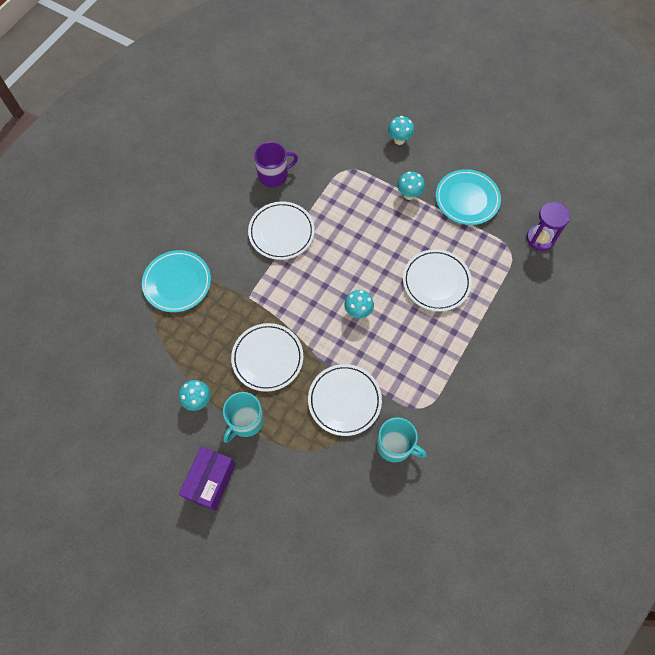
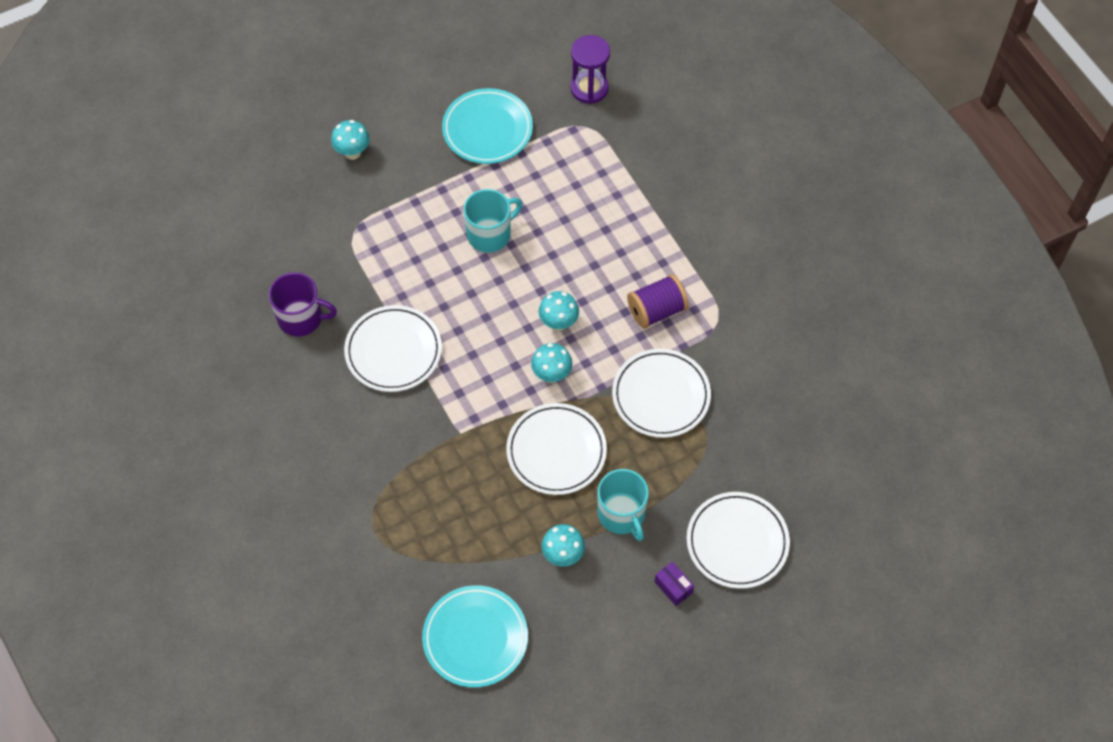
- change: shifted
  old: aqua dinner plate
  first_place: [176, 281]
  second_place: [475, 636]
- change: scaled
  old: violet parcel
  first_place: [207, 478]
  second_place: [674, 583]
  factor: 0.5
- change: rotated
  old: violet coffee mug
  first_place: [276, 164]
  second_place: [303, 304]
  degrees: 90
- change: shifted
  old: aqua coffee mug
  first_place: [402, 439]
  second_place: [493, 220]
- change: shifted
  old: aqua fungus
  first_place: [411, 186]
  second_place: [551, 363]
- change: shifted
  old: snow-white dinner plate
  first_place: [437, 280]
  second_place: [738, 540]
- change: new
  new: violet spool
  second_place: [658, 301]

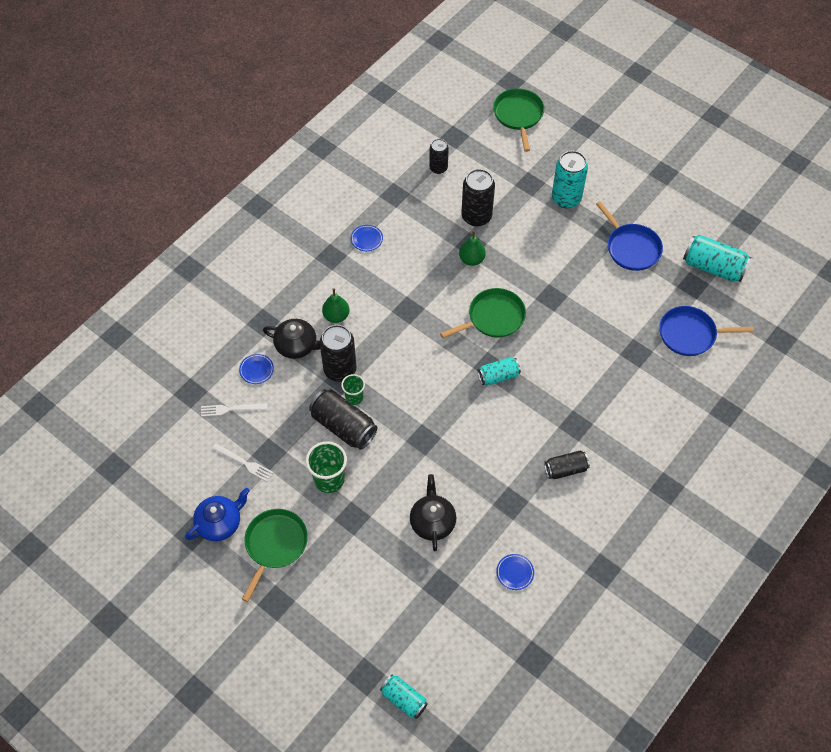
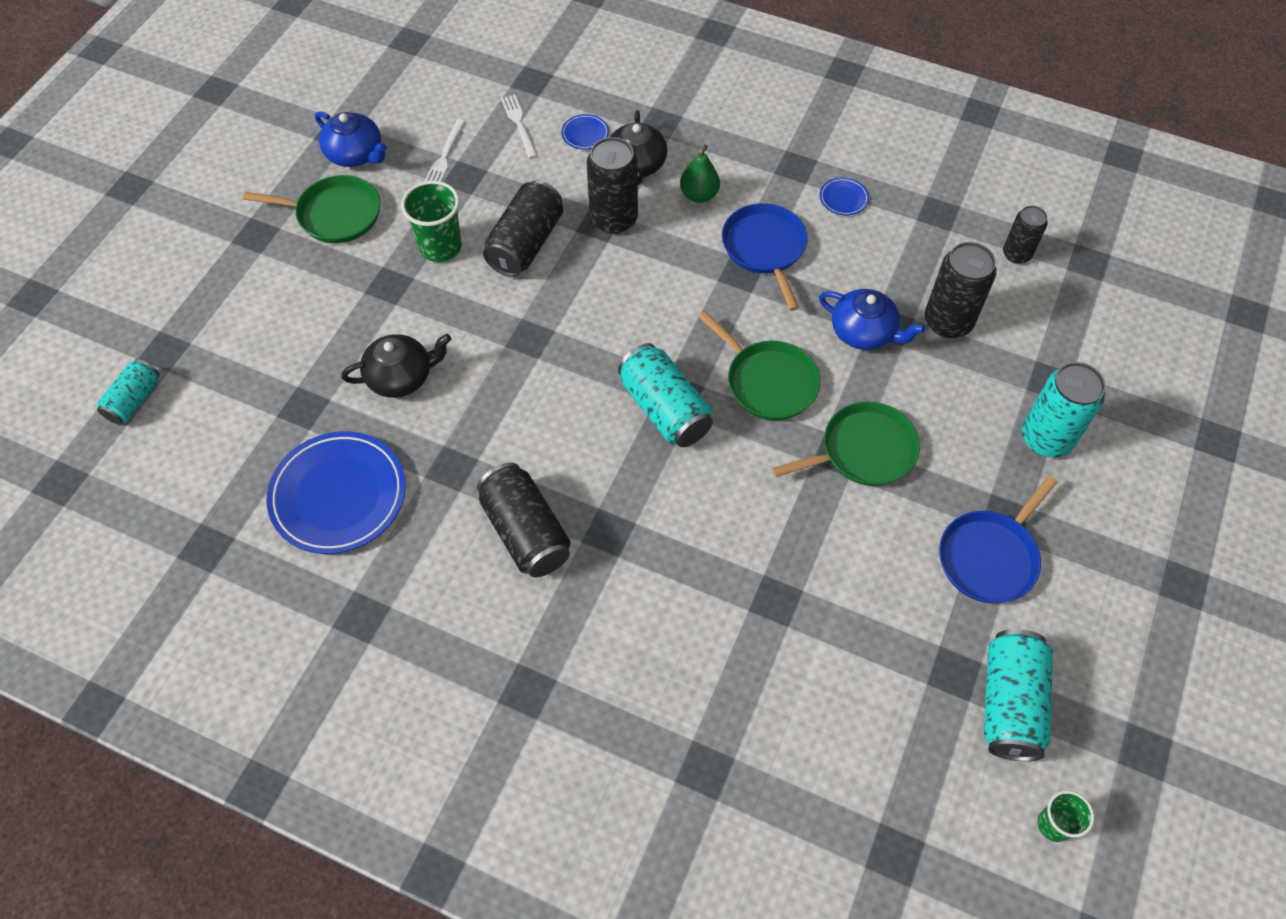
- change: shifted
  old: emerald beaker
  first_place: [353, 389]
  second_place: [1066, 816]
- change: swapped
  old: emerald pear fruit
  new: royal blue tea pot
  first_place: [472, 248]
  second_place: [872, 319]
- change: scaled
  old: aqua tin
  first_place: [499, 371]
  second_place: [665, 395]
  factor: 1.62
- change: shifted
  old: emerald frying pan
  first_place: [518, 120]
  second_place: [846, 444]
- change: scaled
  old: royal blue dinner plate
  first_place: [515, 572]
  second_place: [336, 492]
  factor: 2.37
- change: scaled
  old: ebony tin
  first_place: [567, 464]
  second_place: [524, 520]
  factor: 1.62
- change: shifted
  old: royal blue frying pan
  first_place: [706, 331]
  second_place: [765, 257]

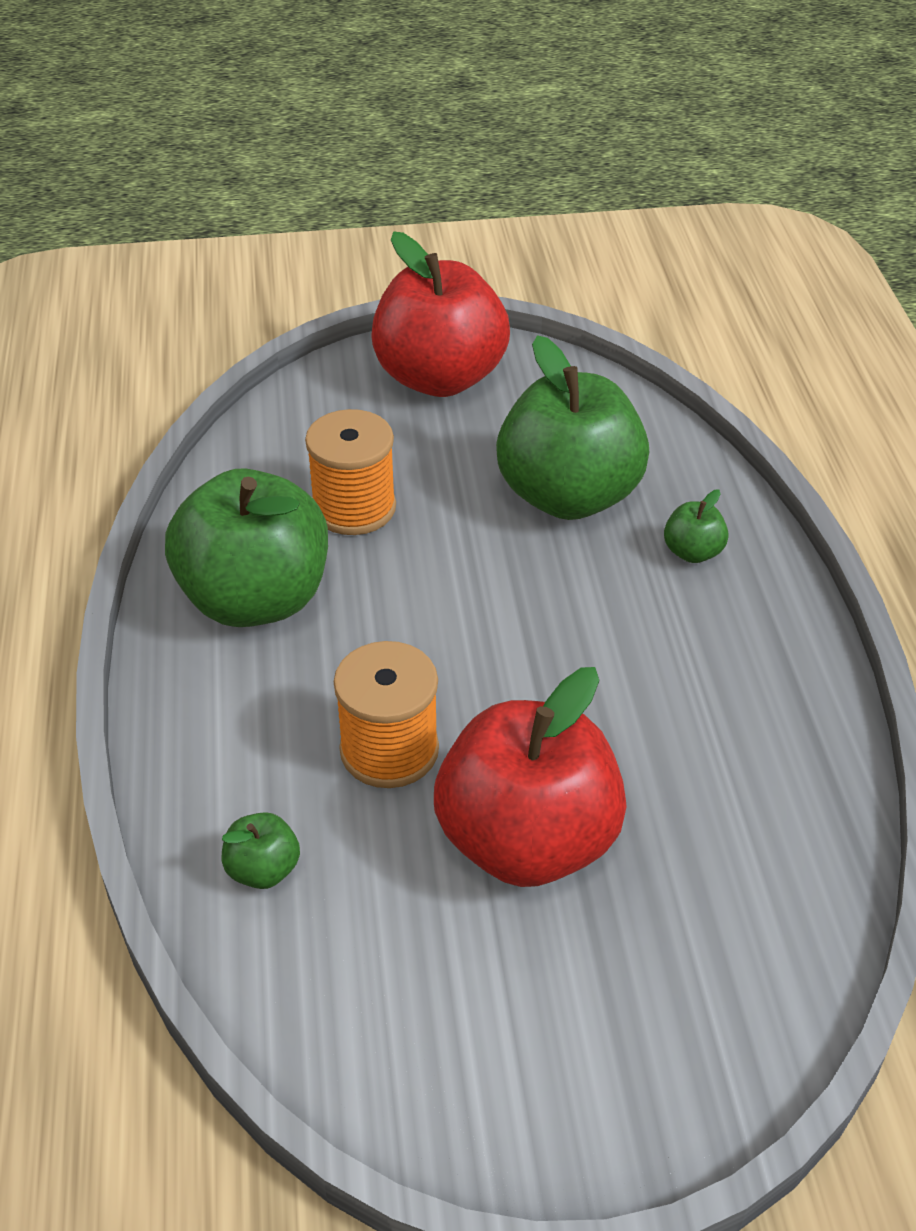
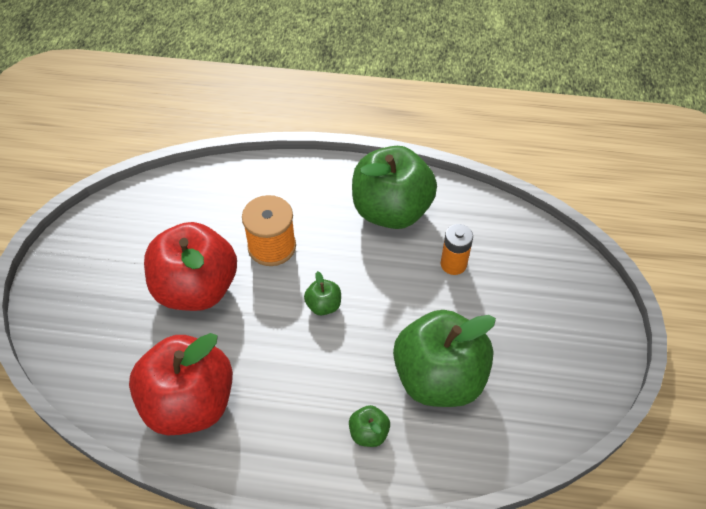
- change: shifted
  old: emerald apple
  first_place: [261, 850]
  second_place: [322, 293]
- change: swapped
  old: orange spool
  new: orange power cell
  first_place: [350, 472]
  second_place: [457, 249]
- change: shifted
  old: crimson apple
  first_place: [440, 314]
  second_place: [181, 384]

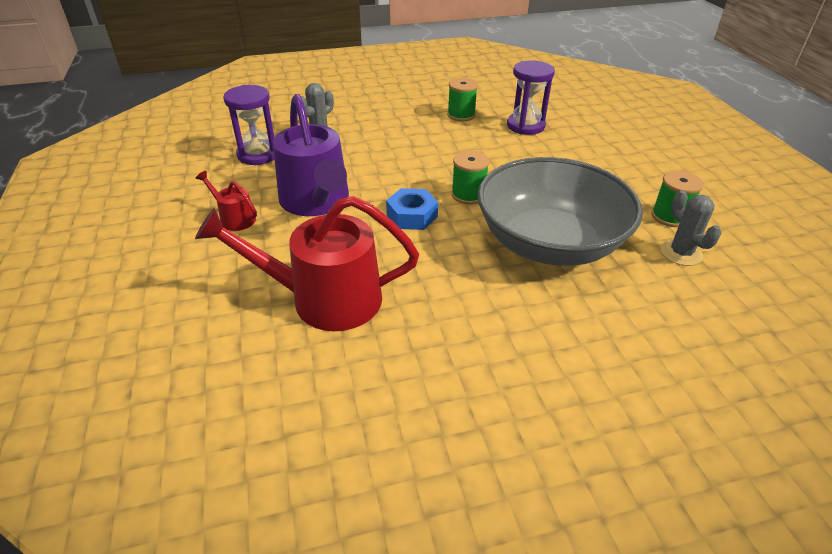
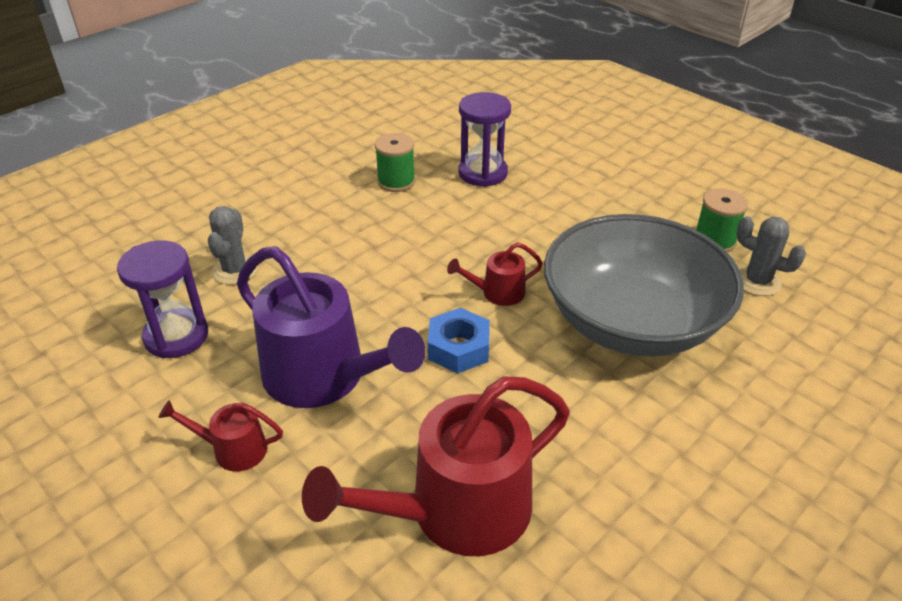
- change: swapped
  old: emerald spool
  new: crimson watering pot
  first_place: [470, 177]
  second_place: [495, 274]

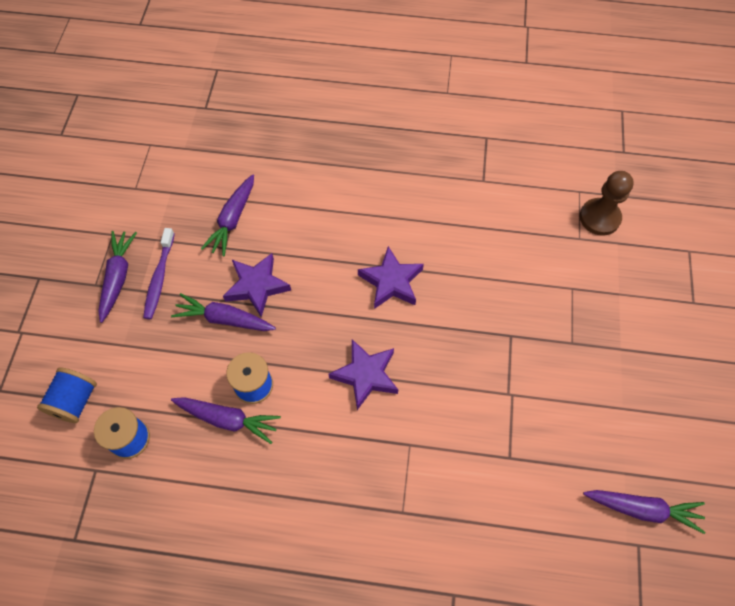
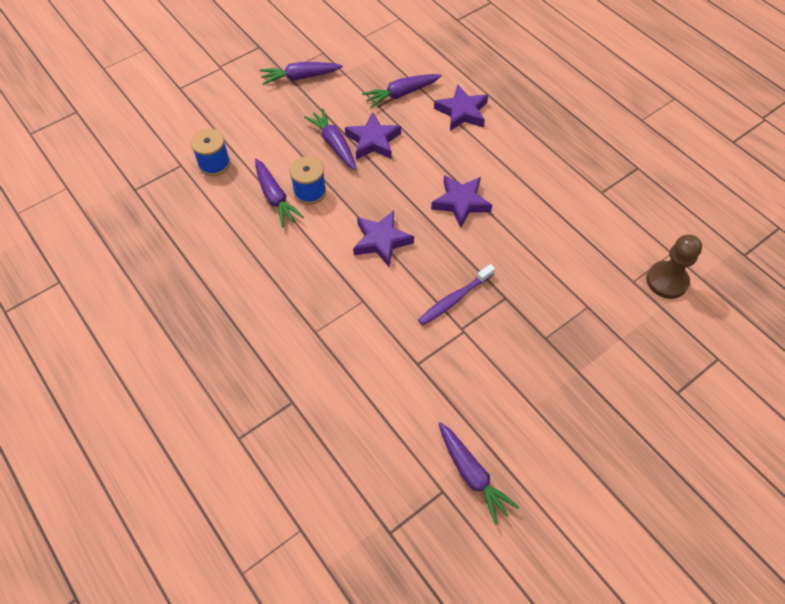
- change: gone
  old: royal blue spool
  first_place: [67, 395]
- change: rotated
  old: violet carrot
  first_place: [117, 277]
  second_place: [301, 73]
  degrees: -150
- change: shifted
  old: violet dental brush
  first_place: [159, 273]
  second_place: [456, 294]
- change: new
  new: violet star
  second_place: [461, 107]

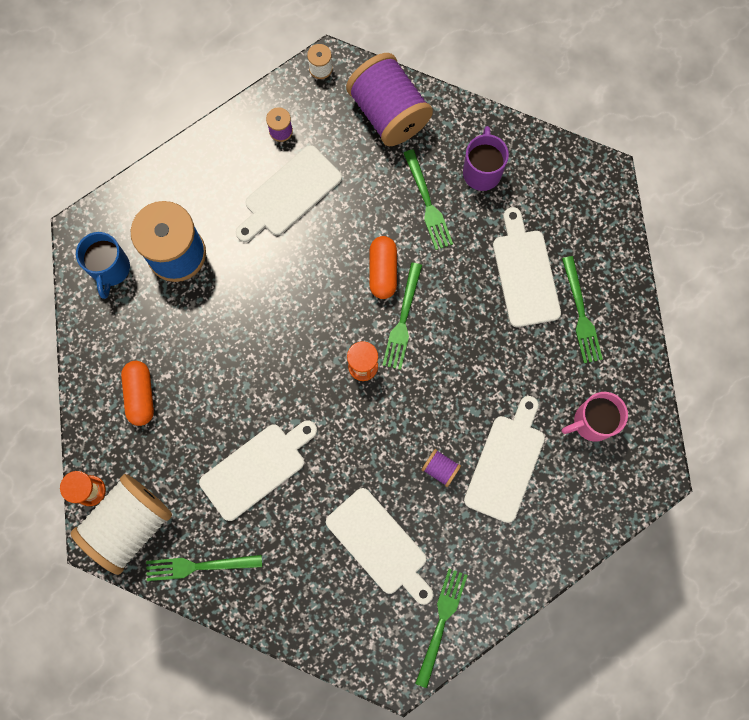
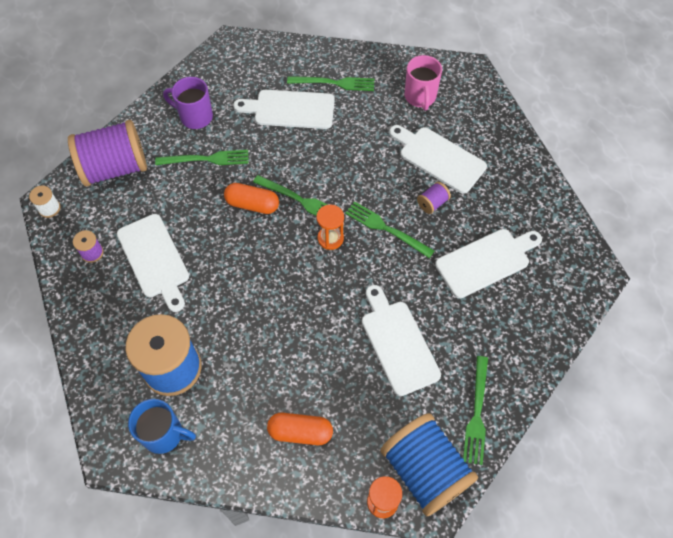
- change: repainted
  old: snow-white spool
  new: royal blue spool
  first_place: [121, 524]
  second_place: [429, 464]
- change: shifted
  old: emerald dinner fork
  first_place: [441, 628]
  second_place: [389, 229]

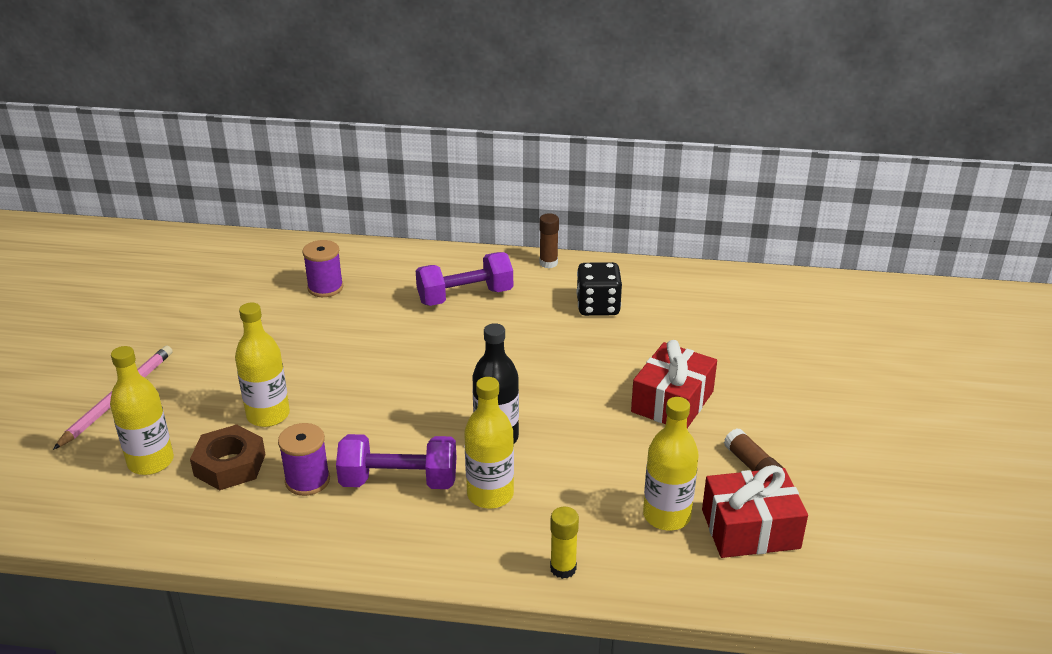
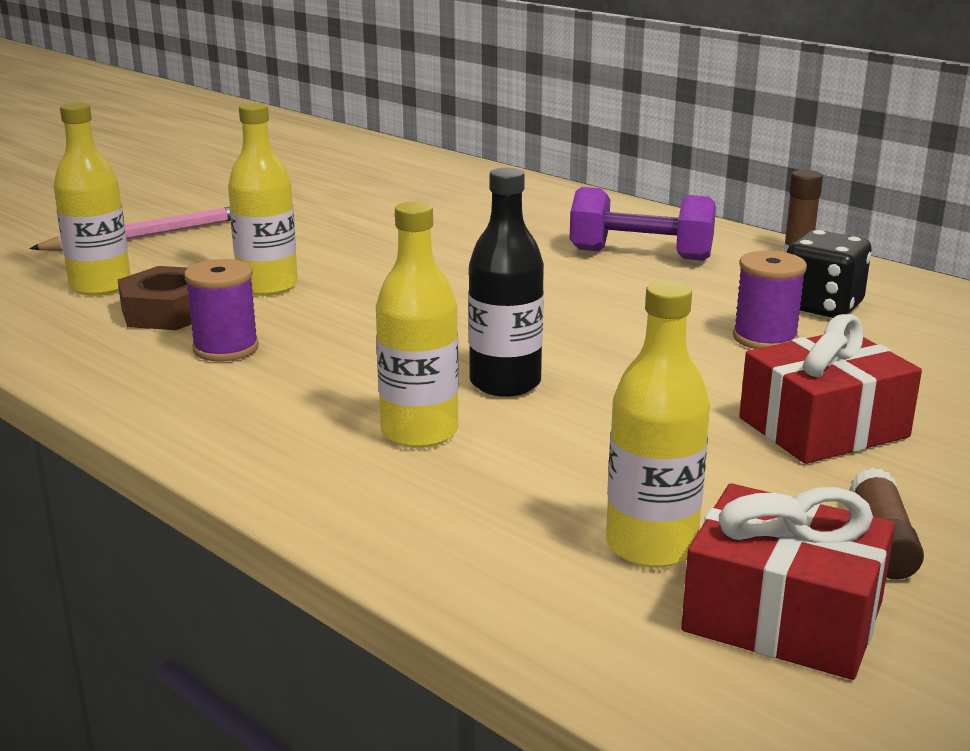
- change: shifted
  old: violet spool
  first_place: [322, 268]
  second_place: [770, 299]
- change: gone
  old: violet dumbbell
  first_place: [396, 461]
- change: gone
  old: golden stick of glue
  first_place: [564, 543]

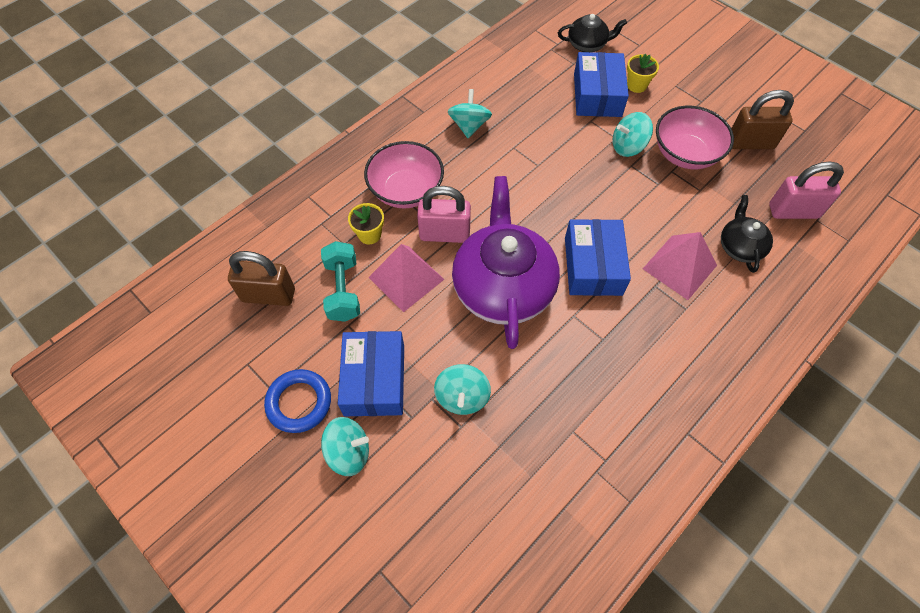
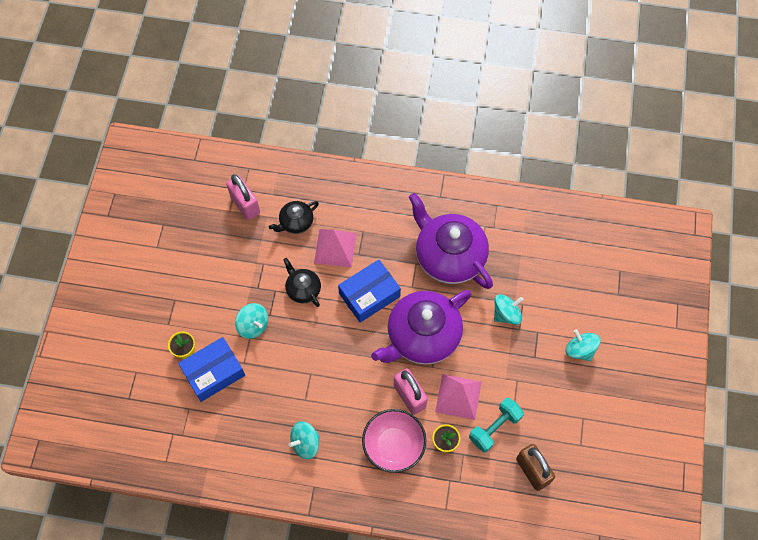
- change: gone
  old: royal blue torus
  first_place: [297, 401]
- change: gone
  old: royal blue parcel
  first_place: [371, 373]
- change: shifted
  old: ebony tea pot
  first_place: [592, 33]
  second_place: [302, 282]
- change: gone
  old: rosy deep dish
  first_place: [695, 137]
- change: gone
  old: dark brown small lock
  first_place: [762, 119]
- change: new
  new: violet tea pot
  second_place: [451, 241]

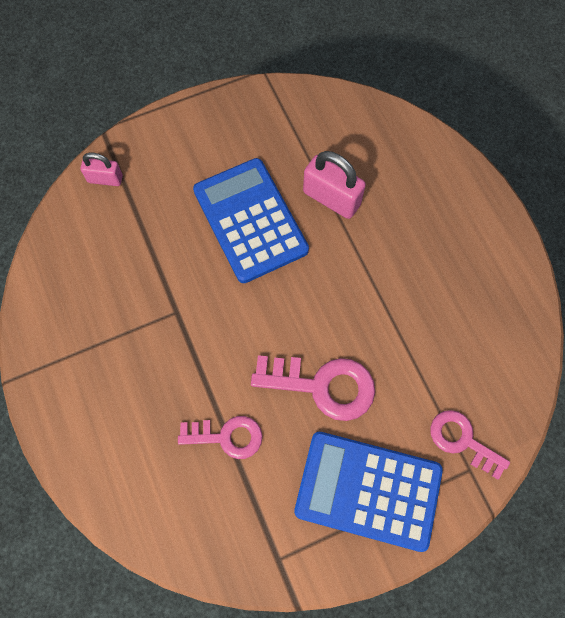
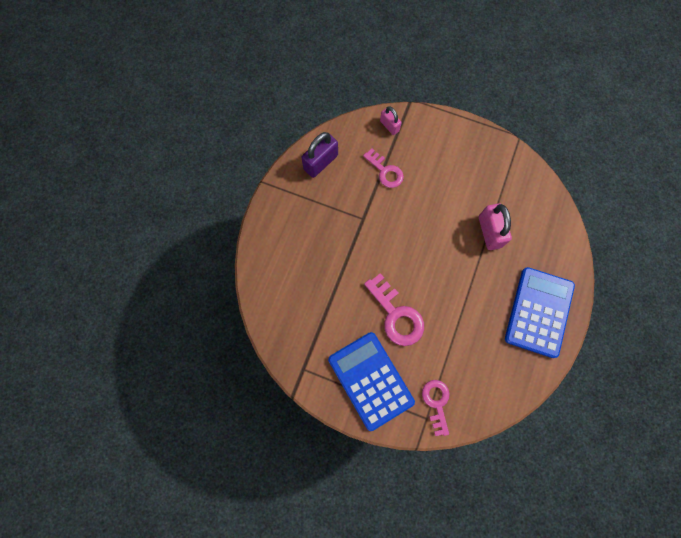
- change: shifted
  old: rosy latchkey
  first_place: [220, 437]
  second_place: [383, 168]
- change: shifted
  old: royal blue adding machine
  first_place: [251, 220]
  second_place: [540, 312]
- change: new
  new: violet small lock
  second_place: [319, 155]

